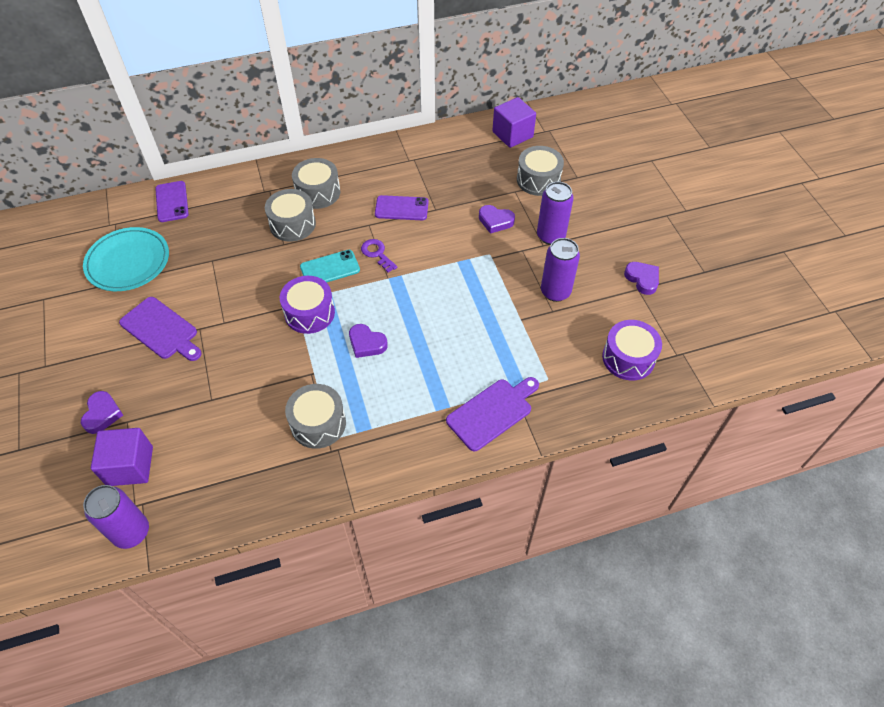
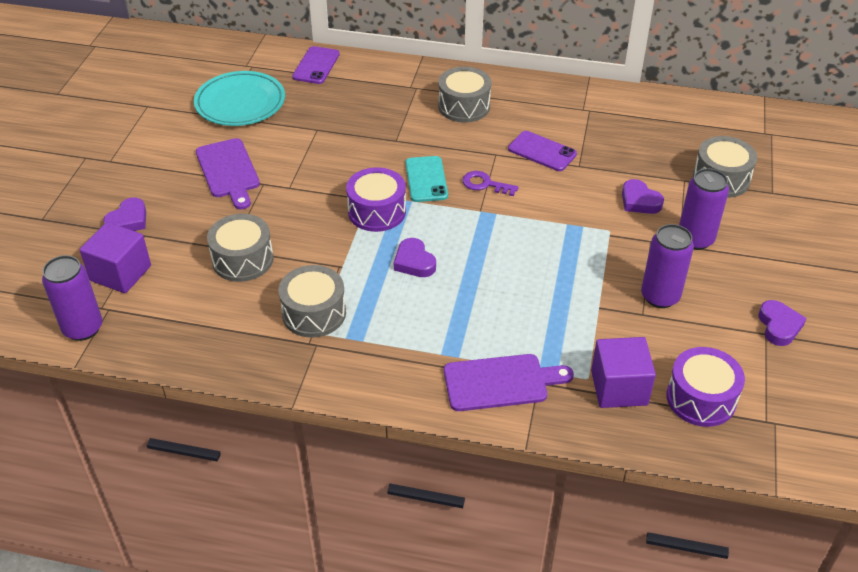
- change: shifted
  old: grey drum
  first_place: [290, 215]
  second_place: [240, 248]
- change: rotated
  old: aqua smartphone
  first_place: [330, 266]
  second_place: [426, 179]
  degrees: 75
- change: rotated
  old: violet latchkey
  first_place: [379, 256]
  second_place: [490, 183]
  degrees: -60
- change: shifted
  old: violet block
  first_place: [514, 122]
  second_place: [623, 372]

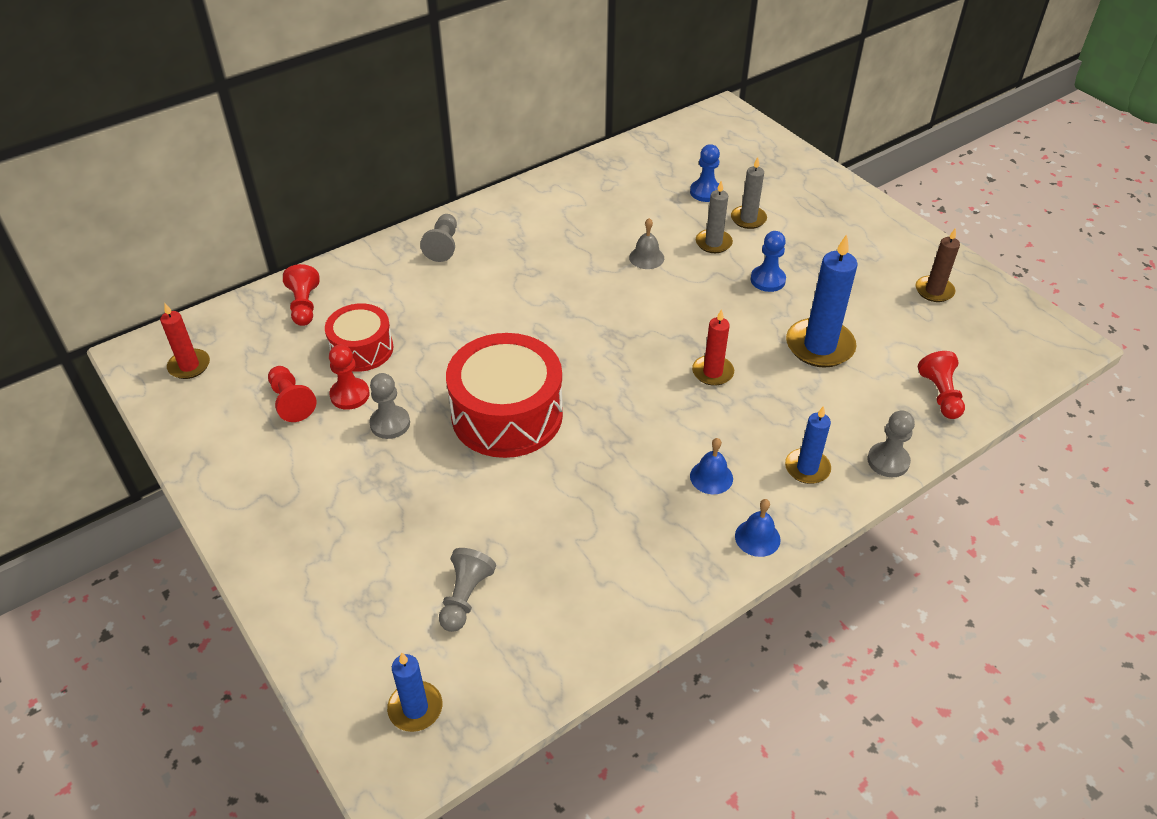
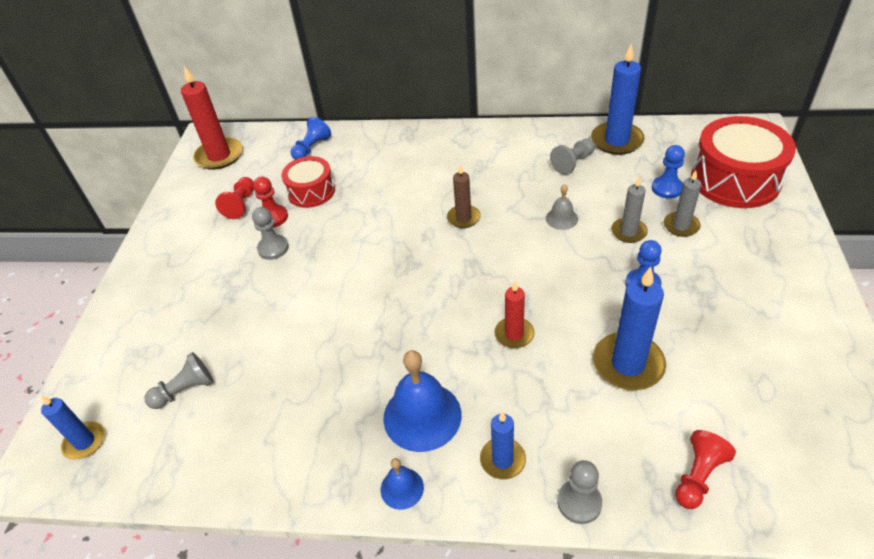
- change: scaled
  old: crimson candle
  first_place: [185, 341]
  second_place: [212, 118]
  factor: 1.69
- change: repainted
  old: crimson pawn
  new: royal blue pawn
  first_place: [301, 295]
  second_place: [311, 138]
- change: shifted
  old: grey pawn
  first_place: [438, 238]
  second_place: [572, 156]
- change: shifted
  old: crimson drum
  first_place: [504, 395]
  second_place: [743, 162]
- change: scaled
  old: royal blue bell
  first_place: [711, 466]
  second_place: [422, 401]
  factor: 1.94
- change: shifted
  old: dark brown candle
  first_place: [938, 265]
  second_place: [463, 196]
- change: new
  new: royal blue candle
  second_place: [618, 99]

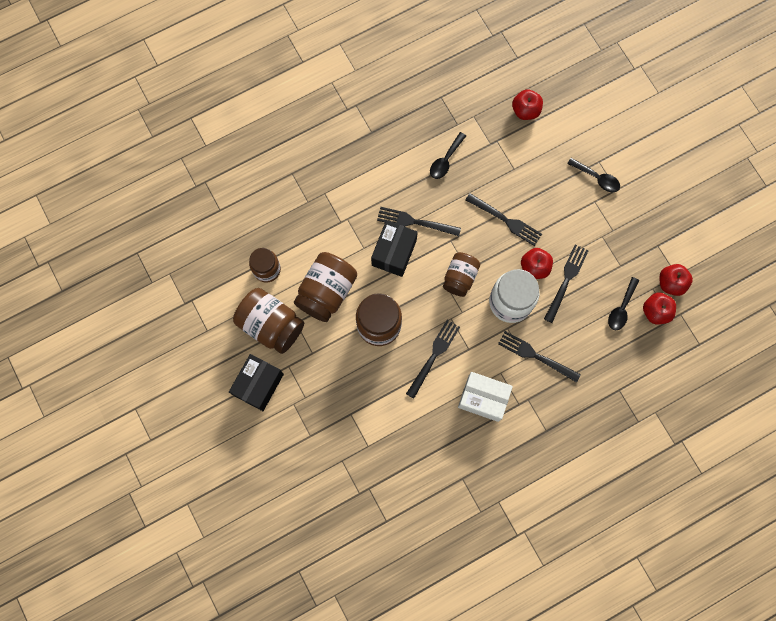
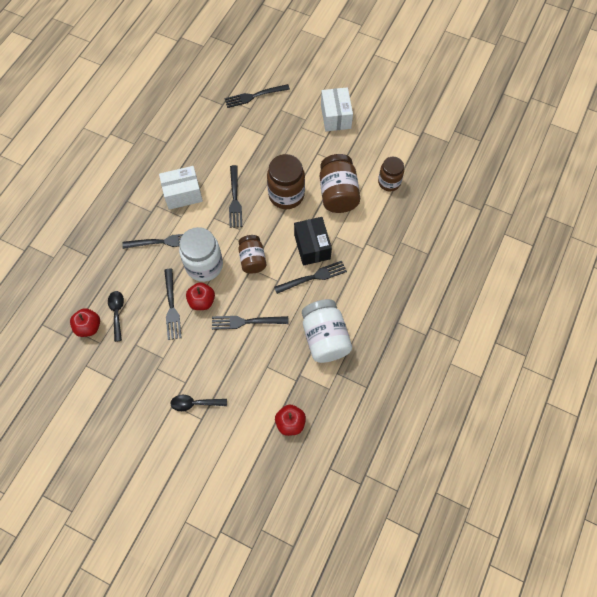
- change: repainted
  old: ebony parcel
  new: snow-white parcel
  first_place: [256, 382]
  second_place: [337, 109]
- change: gone
  old: dark brown jar
  first_place: [268, 321]
- change: swapped
  old: ebony teaspoon
  new: snow-white jar
  first_place: [448, 155]
  second_place: [327, 331]
- change: gone
  old: crimson apple
  first_place: [676, 280]
- change: new
  new: ebony dinner fork
  second_place: [257, 96]

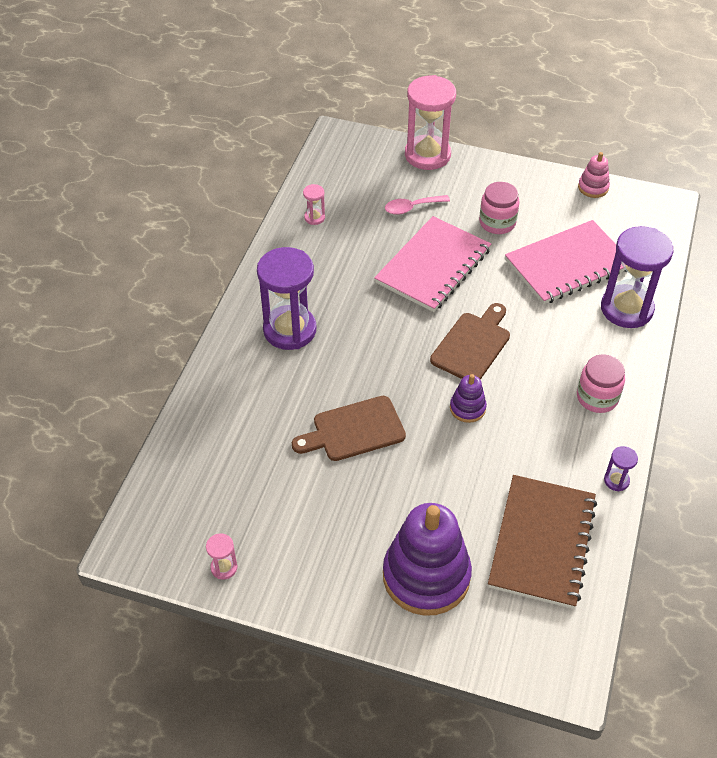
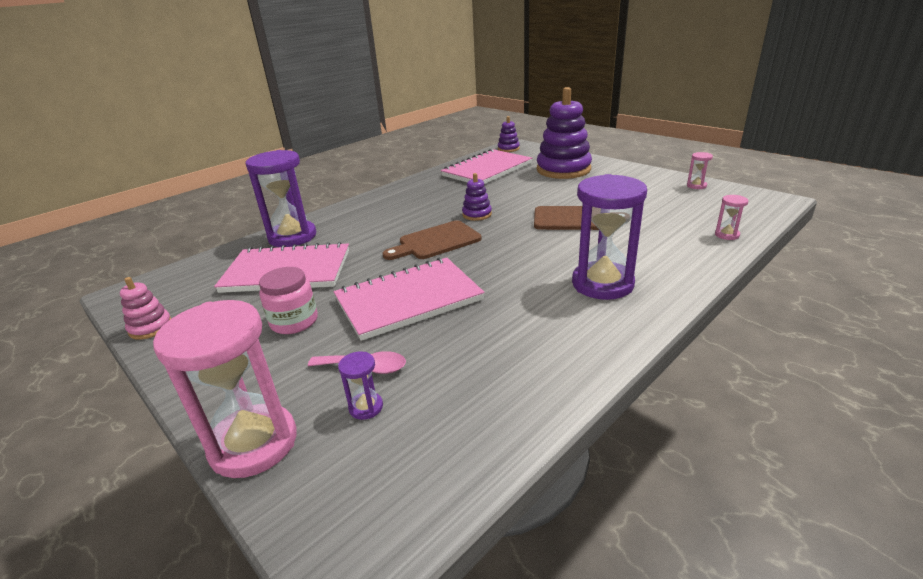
- change: shifted
  old: rosy hourglass
  first_place: [314, 204]
  second_place: [731, 217]
- change: repainted
  old: dark brown exercise book
  new: rosy exercise book
  first_place: [542, 542]
  second_place: [486, 166]
- change: gone
  old: rosy jar
  first_place: [601, 383]
- change: shifted
  old: violet hourglass
  first_place: [621, 468]
  second_place: [360, 386]
- change: new
  new: violet stacking toy
  second_place: [509, 134]

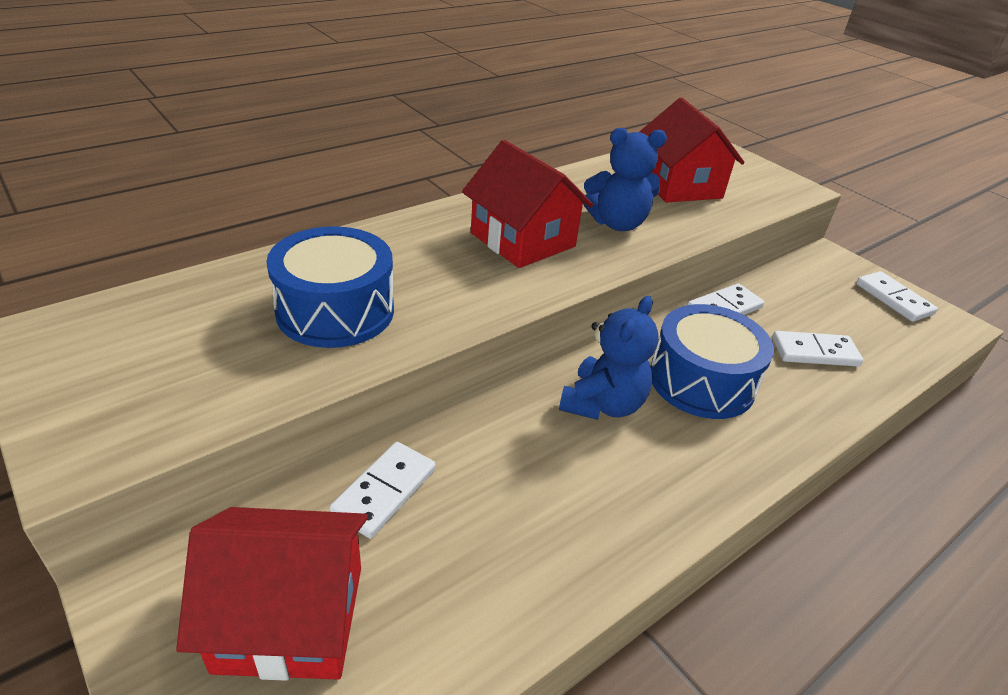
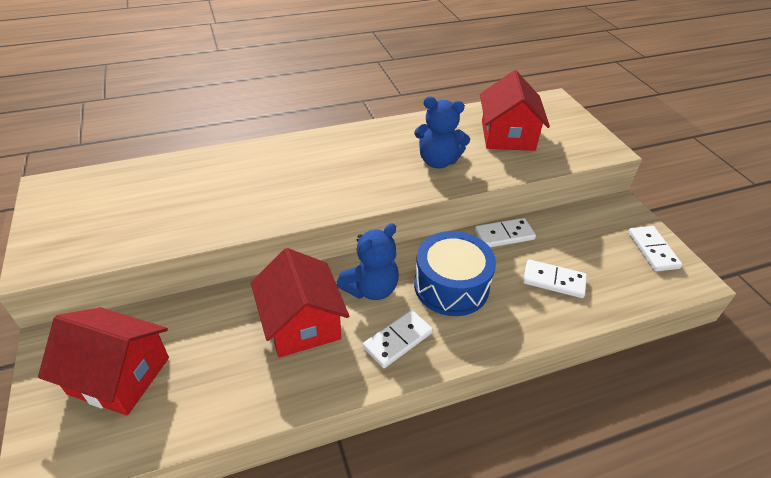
- change: gone
  old: royal blue drum
  first_place: [330, 287]
- change: shifted
  old: snow-white domino piece
  first_place: [382, 490]
  second_place: [398, 339]
- change: shifted
  old: crimson toy house
  first_place: [527, 204]
  second_place: [300, 303]

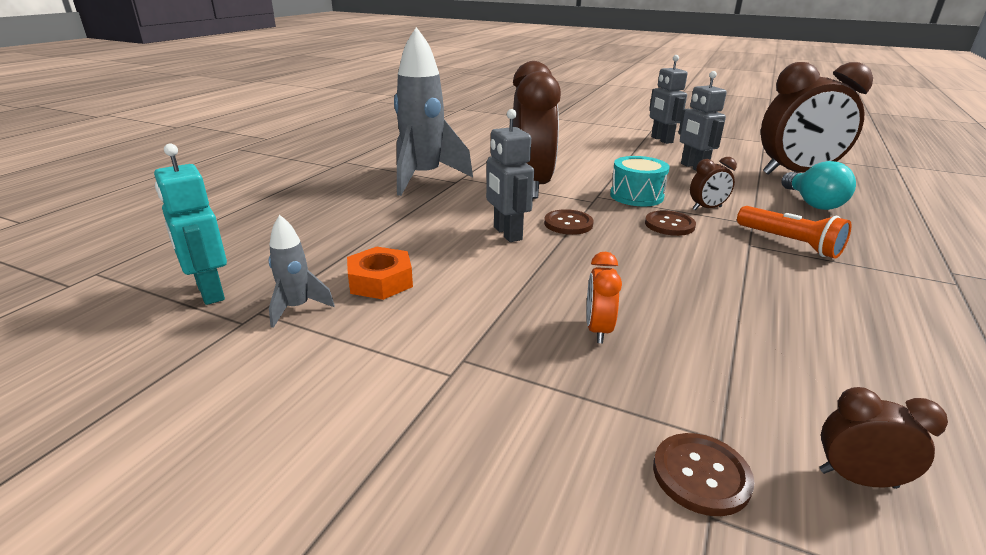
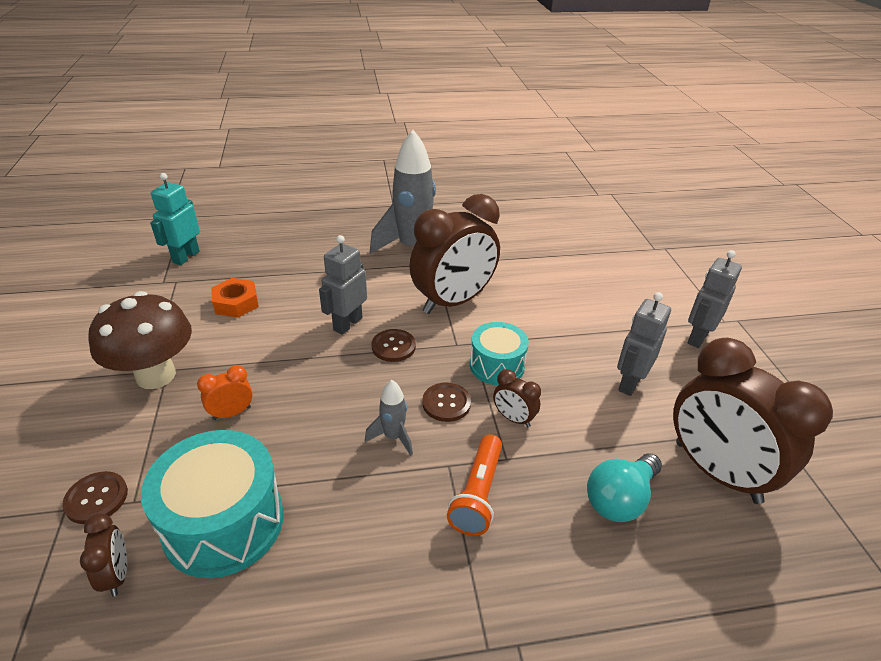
- change: shifted
  old: grey rocket
  first_place: [302, 271]
  second_place: [389, 417]
- change: new
  new: dark brown fungus
  second_place: [140, 340]
- change: new
  new: aqua drum
  second_place: [212, 504]

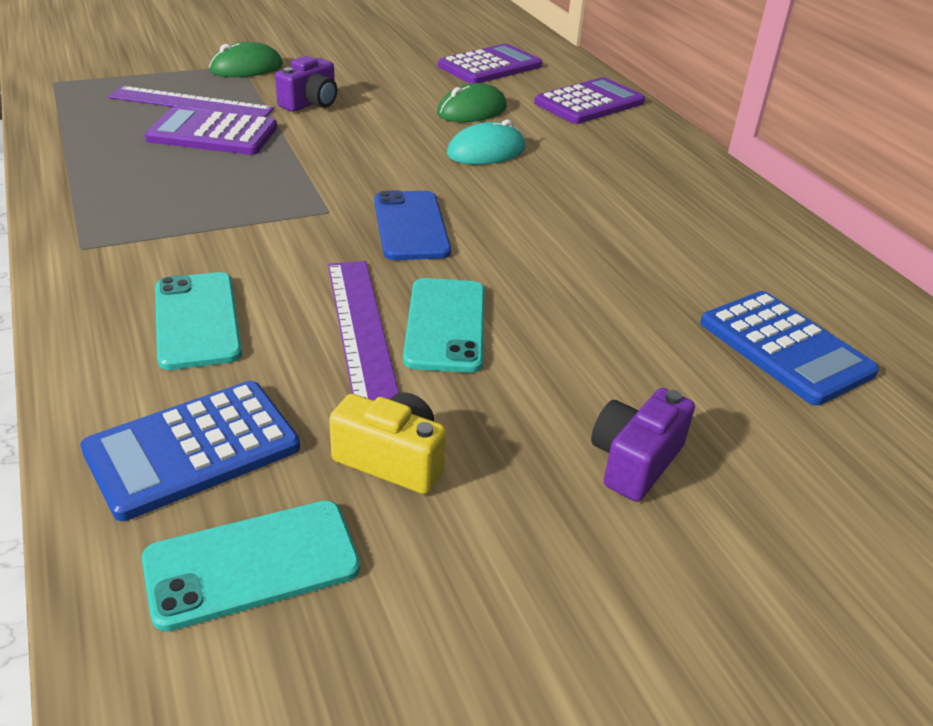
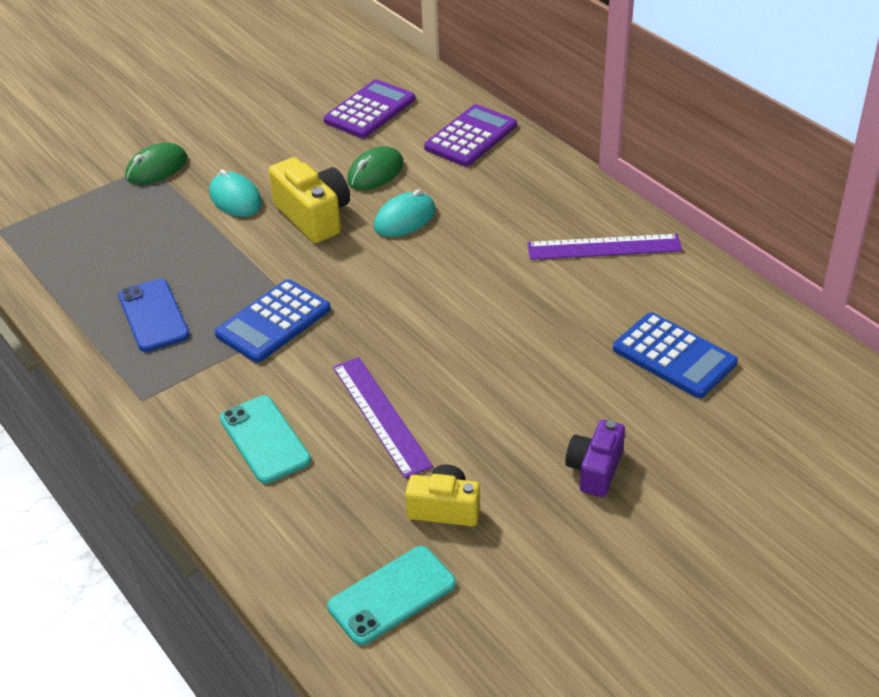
- change: shifted
  old: royal blue adding machine
  first_place: [190, 451]
  second_place: [273, 321]
- change: shifted
  old: violet measuring stick
  first_place: [191, 101]
  second_place: [604, 247]
- change: gone
  old: violet adding machine
  first_place: [211, 131]
- change: swapped
  old: violet compact camera
  new: aqua computer mouse
  first_place: [306, 84]
  second_place: [235, 193]
- change: shifted
  old: royal blue smartphone
  first_place: [412, 225]
  second_place: [154, 315]
- change: gone
  old: aqua smartphone
  first_place: [444, 325]
- change: new
  new: golden compact camera
  second_place: [309, 200]

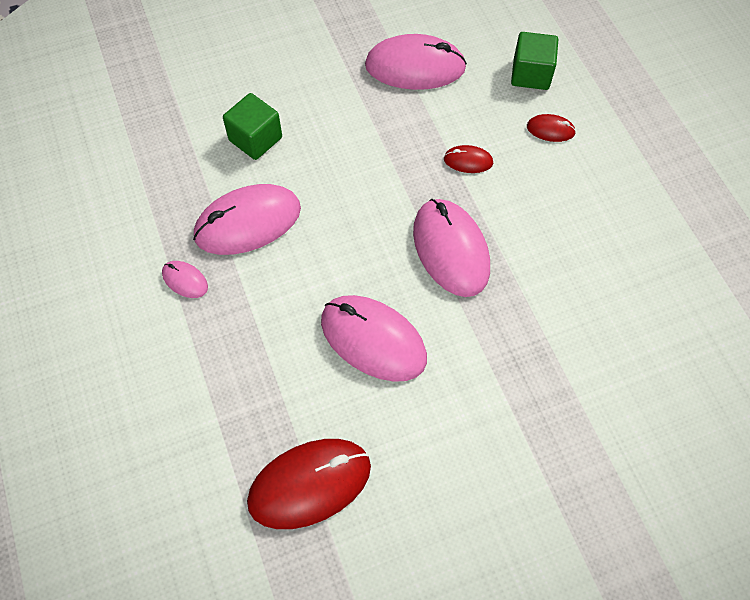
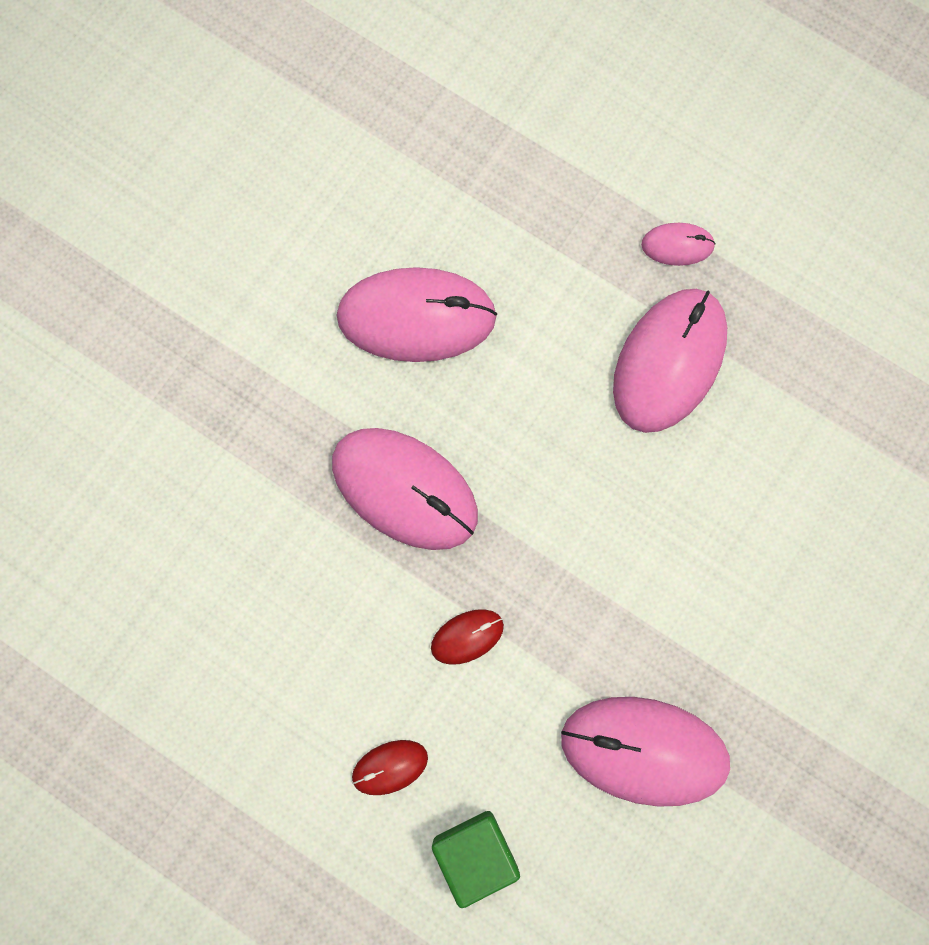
- change: gone
  old: emerald block
  first_place: [252, 126]
- change: gone
  old: crimson computer mouse
  first_place: [309, 484]
- change: rotated
  old: rosy computer mouse
  first_place: [416, 62]
  second_place: [645, 752]
  degrees: 45

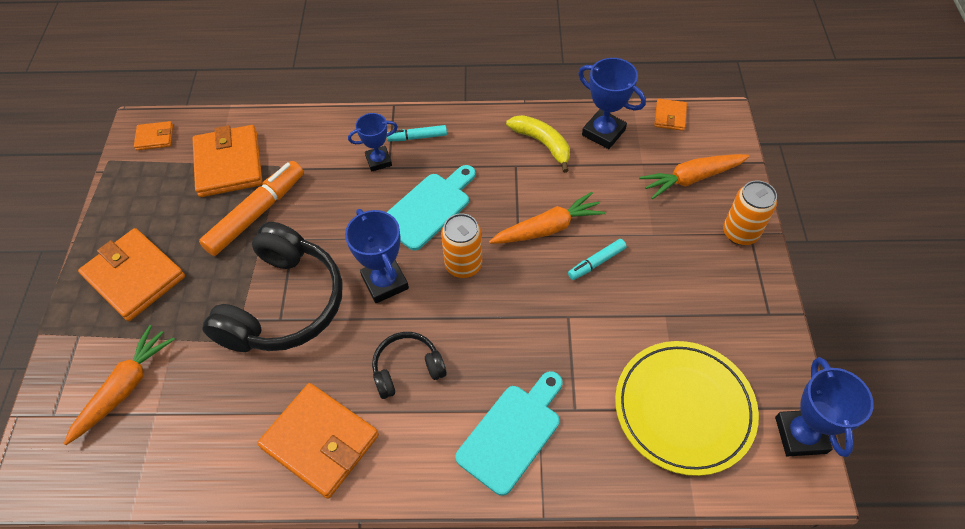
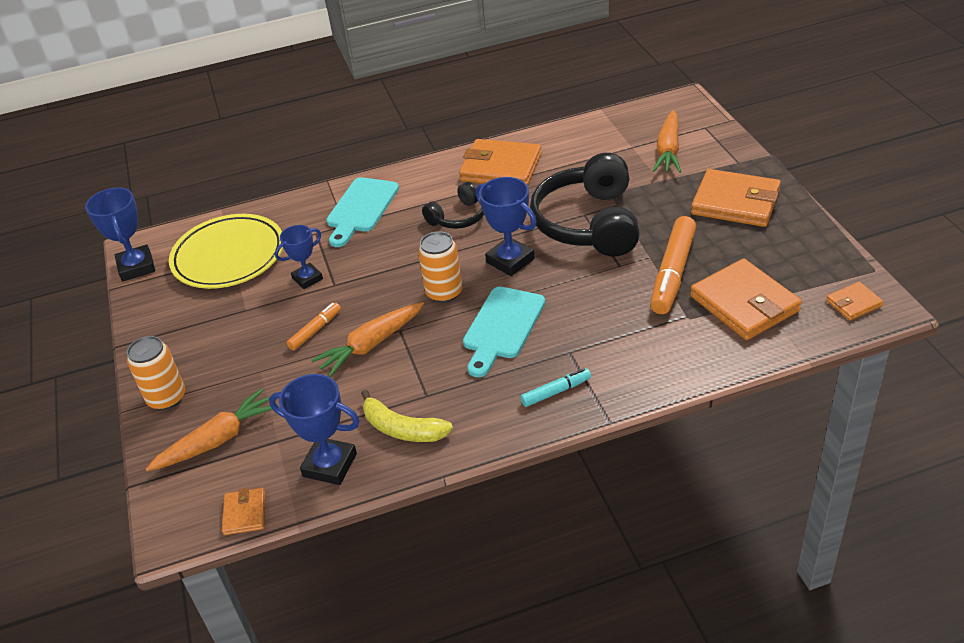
- change: shifted
  old: royal blue award cup
  first_place: [373, 142]
  second_place: [299, 257]
- change: repainted
  old: aqua marker pen
  new: orange marker pen
  first_place: [597, 259]
  second_place: [313, 326]

